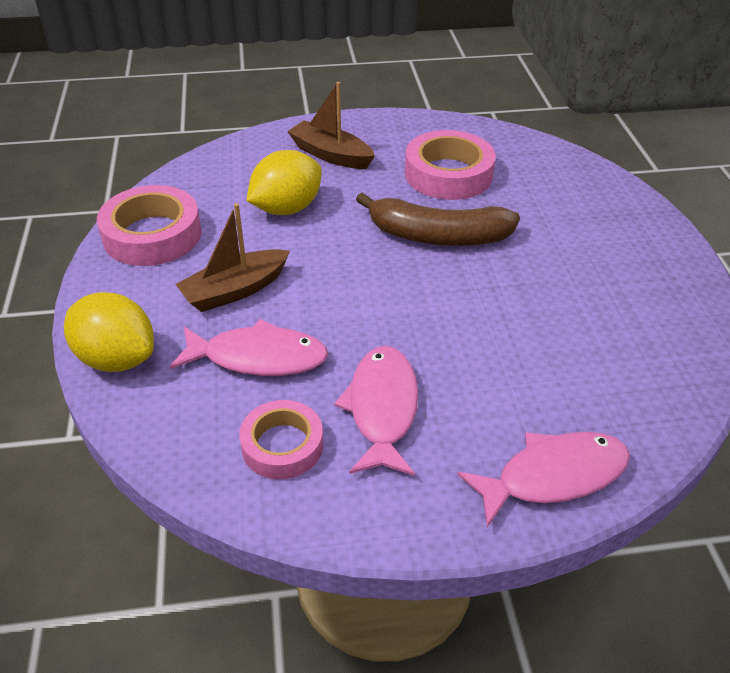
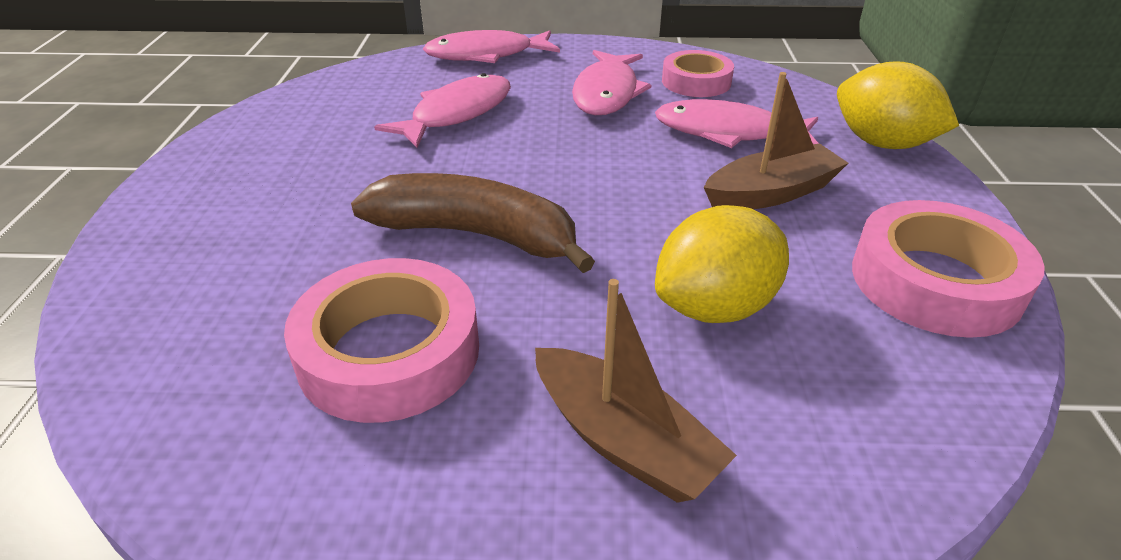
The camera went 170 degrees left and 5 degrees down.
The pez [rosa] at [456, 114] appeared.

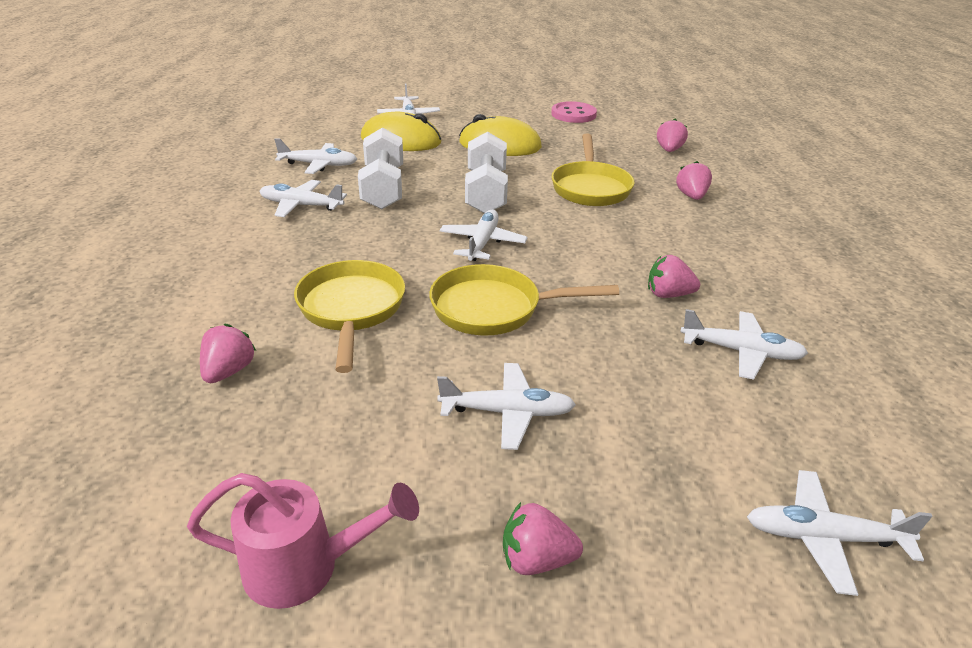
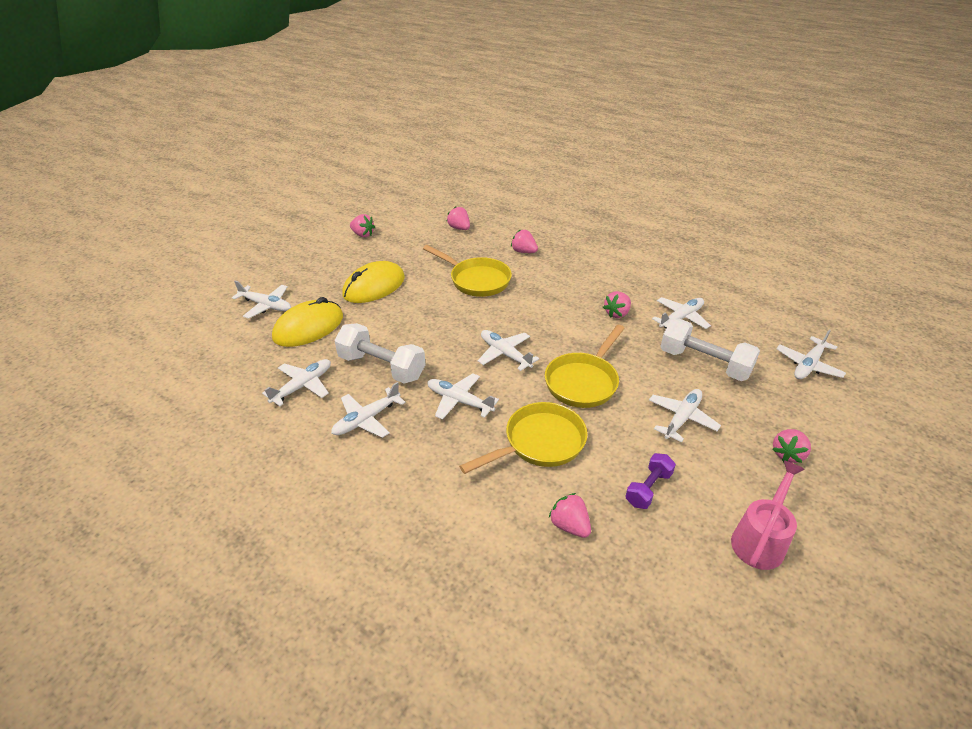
The camera went 55 degrees left and 5 degrees up.
The avión [blanco] at [459, 401] appeared.
The mancuerna [morado] at [648, 488] appeared.
The mancuerna [blanco] moved from [486, 192] to [704, 363].
The botón [rosa] at [573, 114] was replaced by the fresa [rosa] at [363, 234].
The sartén [amarillo] at [351, 310] turned 120 degrees clockwise.

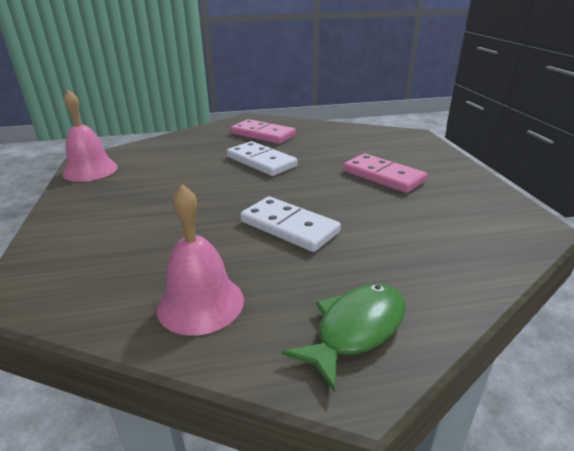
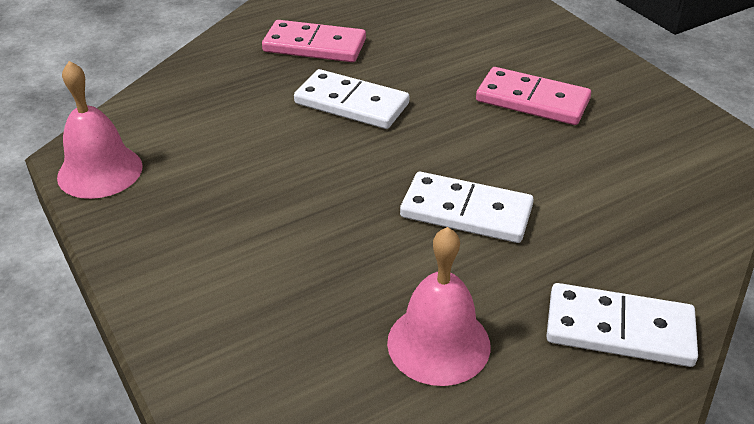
The camera went 20 degrees left and 10 degrees up.
The pez [verde] at [355, 330] was replaced by the ficha de dominó [blanco] at [619, 329].

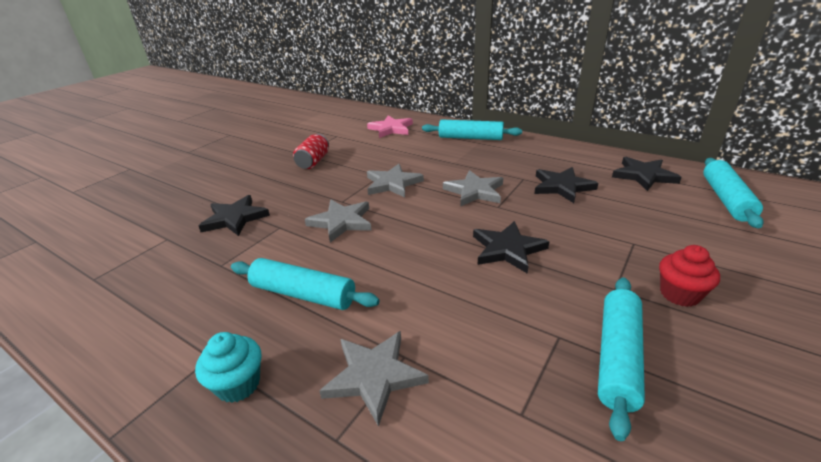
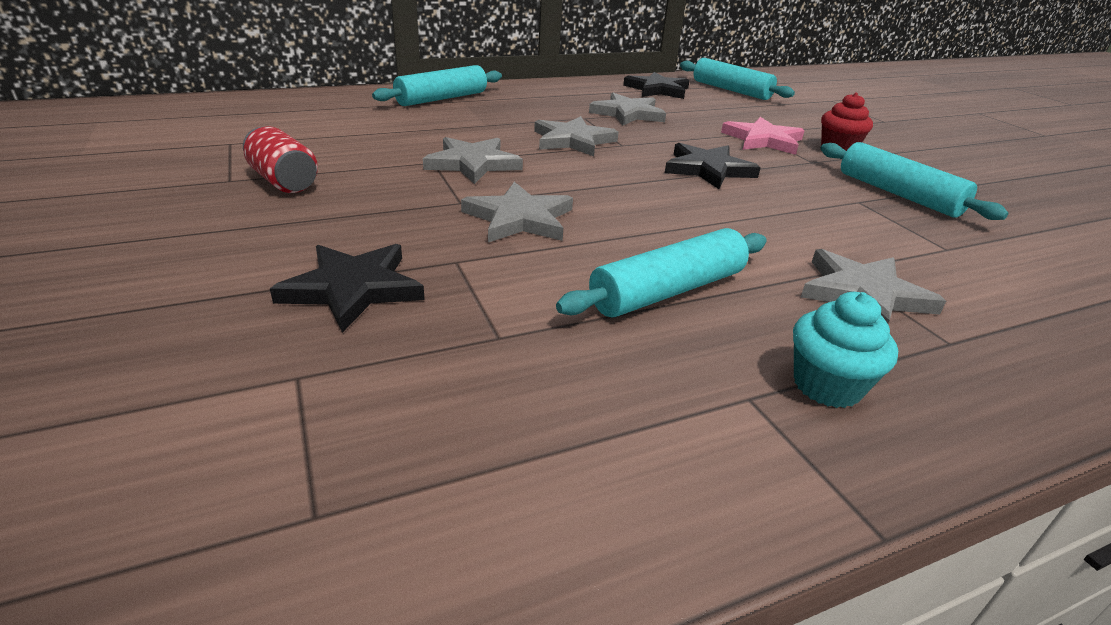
The camera went 60 degrees left and 0 degrees up.
The estrella [rosa] moved from [391, 129] to [763, 140].
The estrella [negro] at [562, 187] became the estrella [gris] at [628, 114].

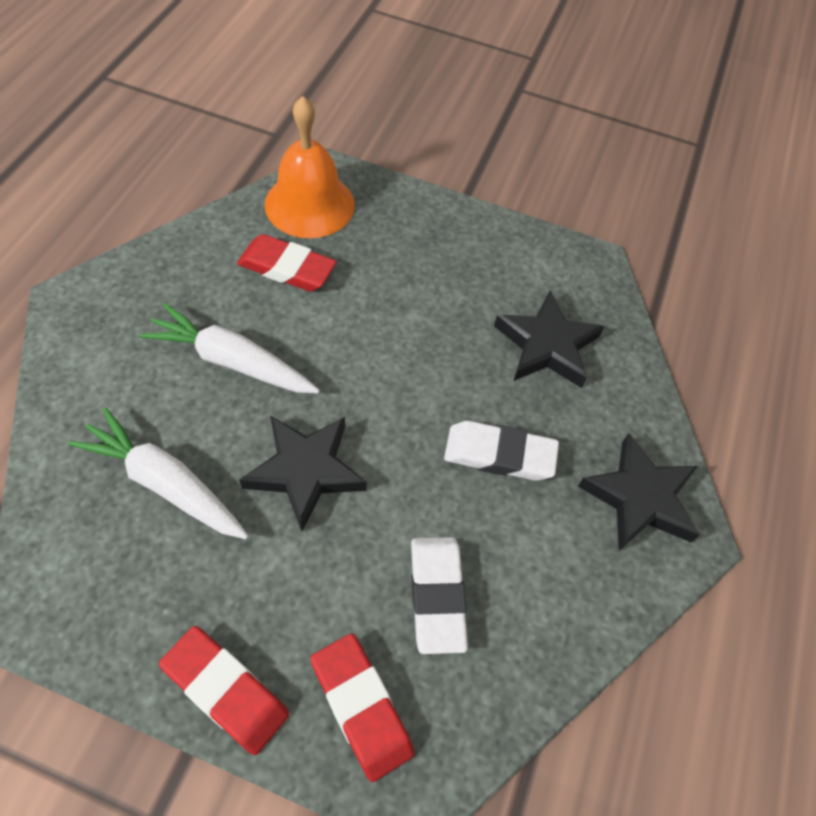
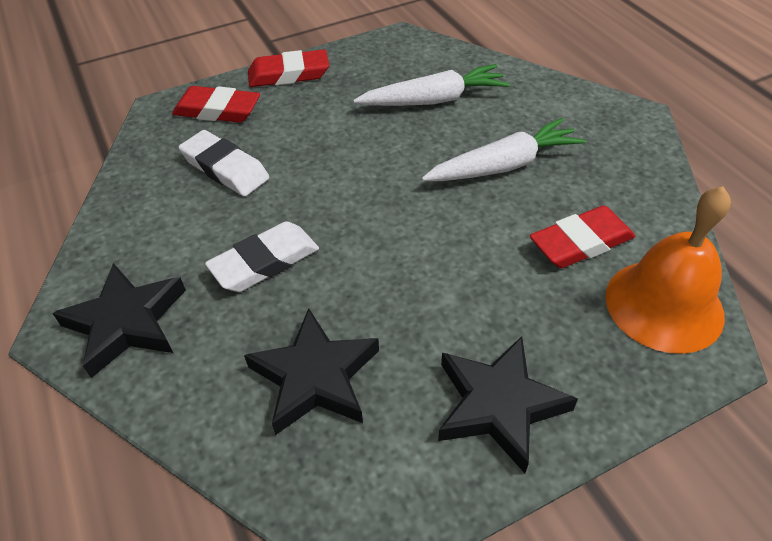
The camera went 140 degrees right and 10 degrees down.
The estrella [negro] moved from [305, 471] to [498, 405].

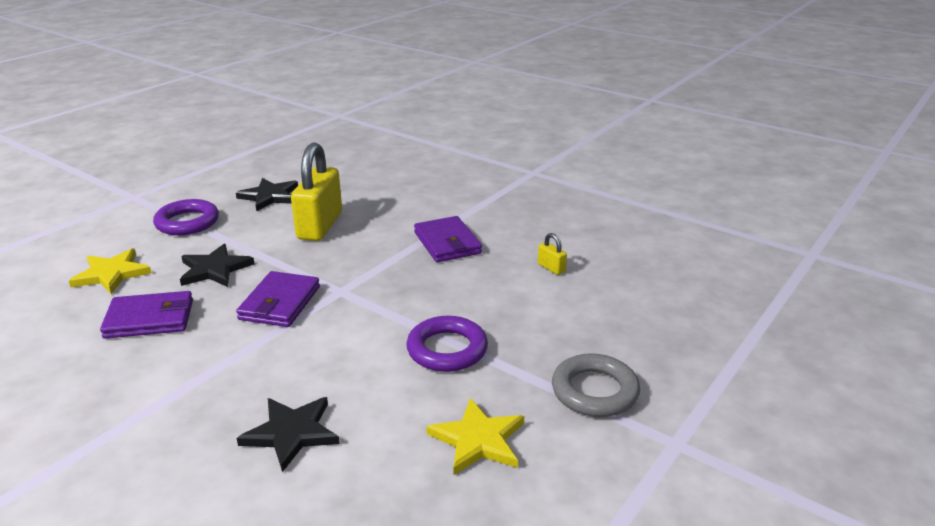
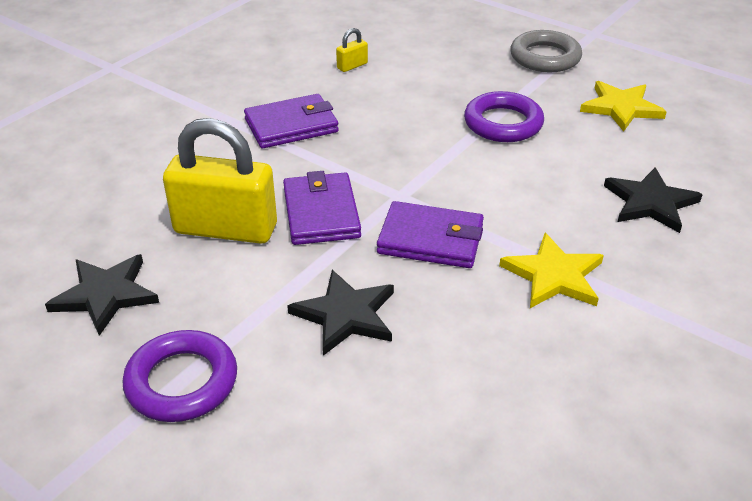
The camera went 90 degrees left and 10 degrees up.
The estrella [amarillo] moved from [112, 274] to [554, 275].
The cartera [morado] moved from [150, 319] to [321, 213].

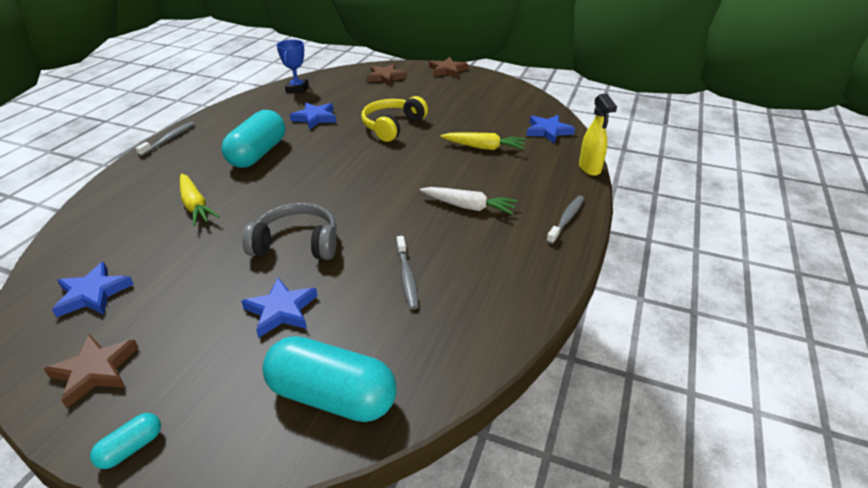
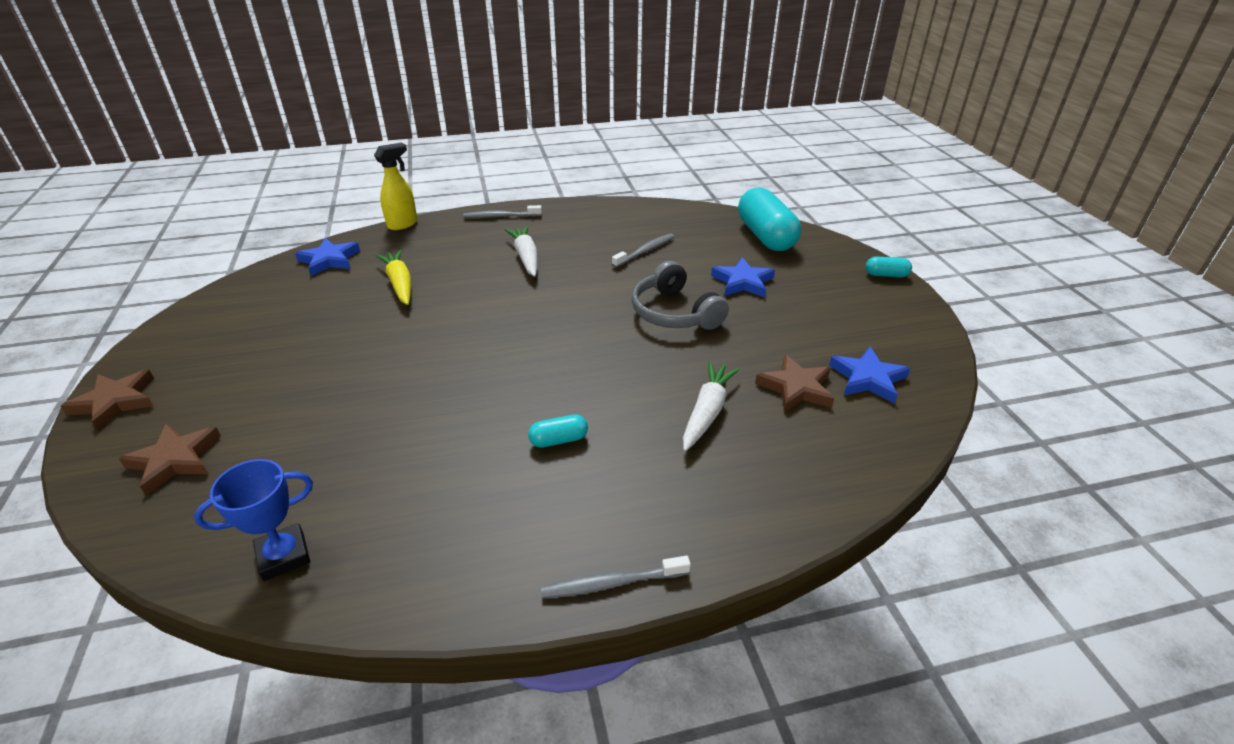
The camera went 125 degrees left and 0 degrees up.
The estrella [azul] at [315, 118] disappeared.
The auriculares [amarillo] at [392, 126] disappeared.
The estrella [marrón] moved from [95, 371] to [796, 388].
The zanahoria [amarillo] at [195, 206] became the zanahoria [blanco] at [707, 412].
The cápsula [turquesa] at [258, 154] changed to 0.44 times the size.

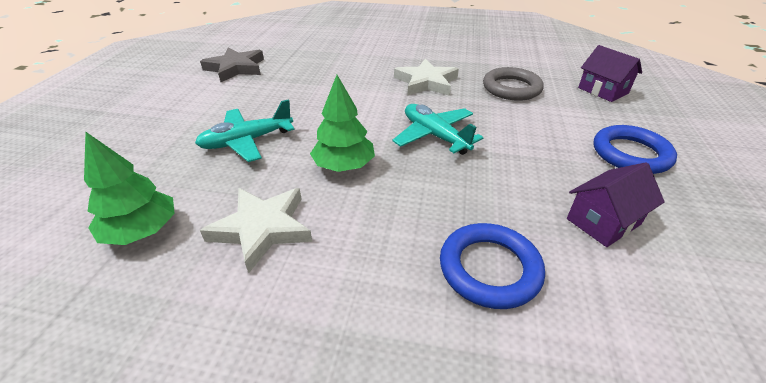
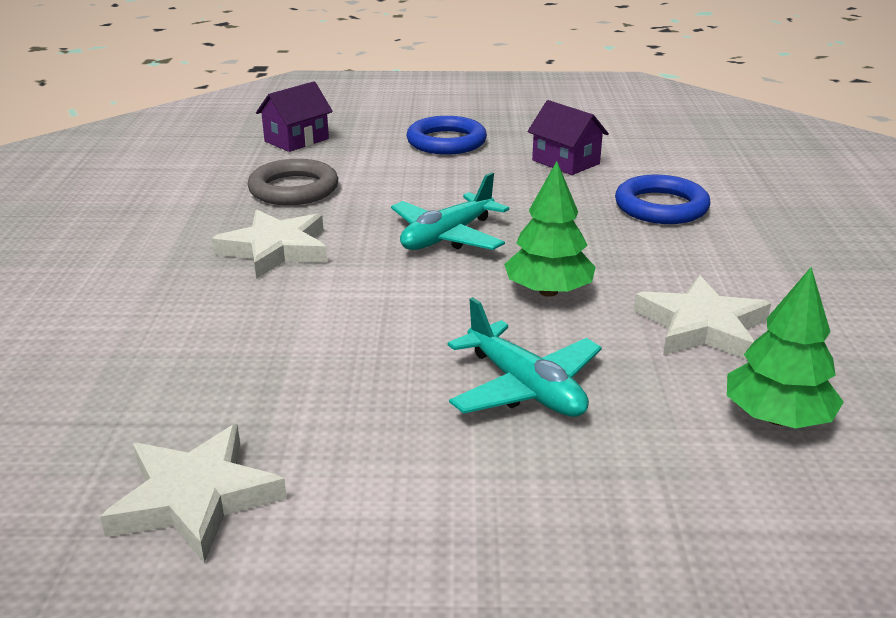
The camera went 100 degrees left and 10 degrees down.
The estrella [gris] at [236, 68] became the estrella [blanco] at [195, 498].

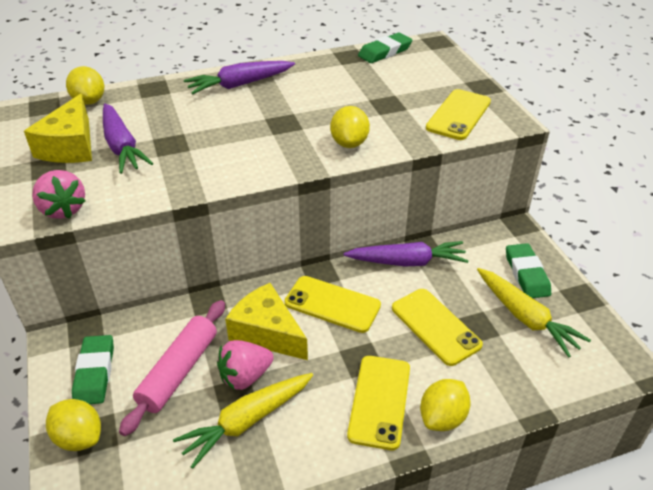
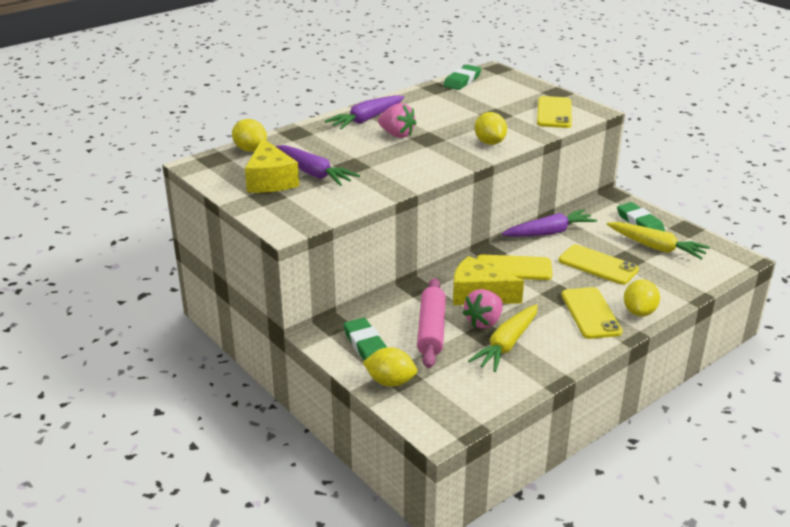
The camera went 20 degrees left and 10 degrees down.
The fresa [rosa] moved from [63, 209] to [397, 135].

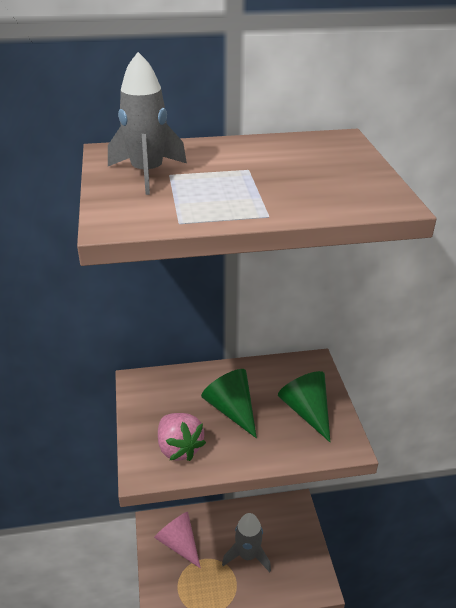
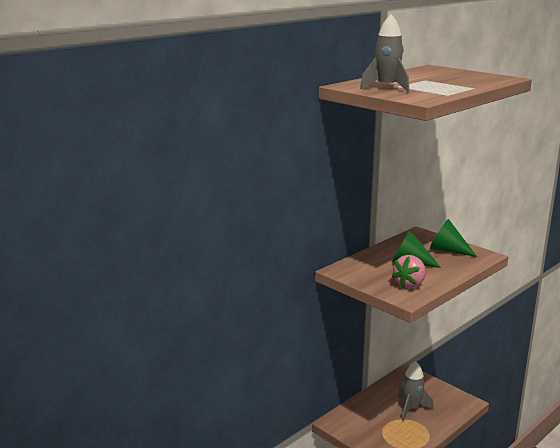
The camera went 35 degrees left and 15 degrees down.
The cono [rosa] at [179, 543] disappeared.
The fresa [rosa] at [179, 448] turned 105 degrees clockwise.

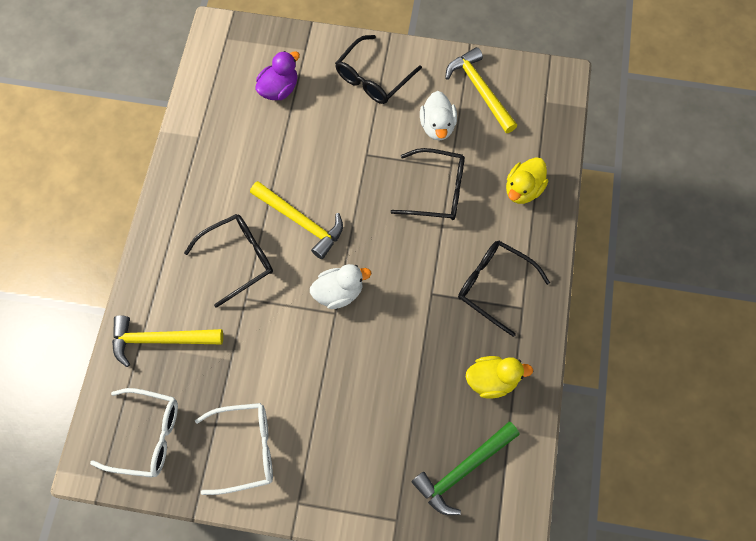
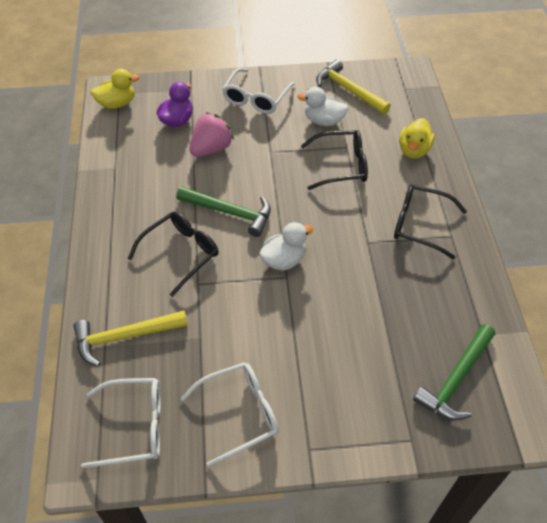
The camera went 15 degrees left and 15 degrees down.
The fresa [rosa] at [211, 149] appeared.
The pato [amarillo] moved from [492, 380] to [117, 103].
The martillo [amarillo] at [301, 222] became the martillo [verde] at [230, 212].
The gafas [negro] at [372, 78] became the gafas [blanco] at [256, 98].
The pato [blanco] at [437, 126] turned 120 degrees clockwise.

